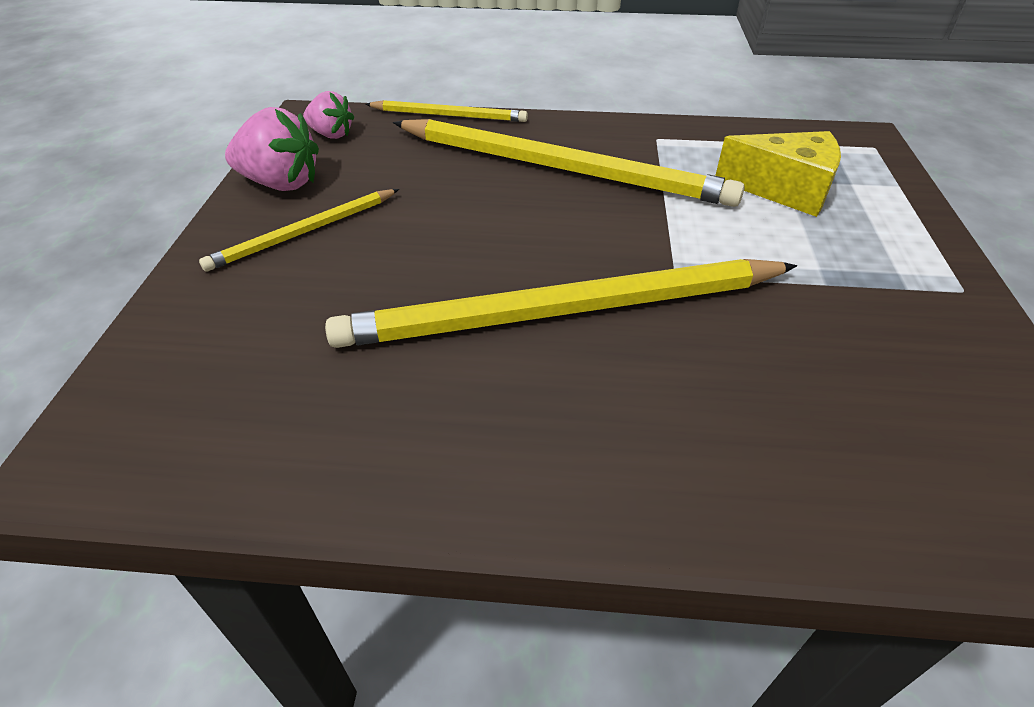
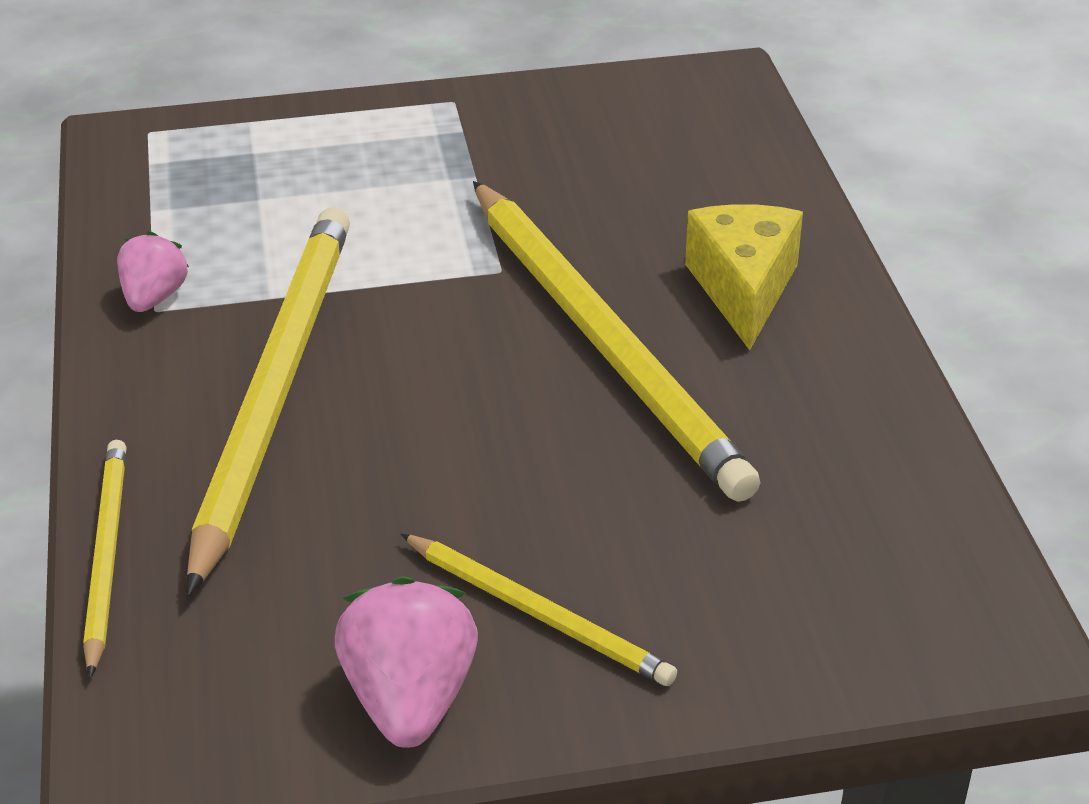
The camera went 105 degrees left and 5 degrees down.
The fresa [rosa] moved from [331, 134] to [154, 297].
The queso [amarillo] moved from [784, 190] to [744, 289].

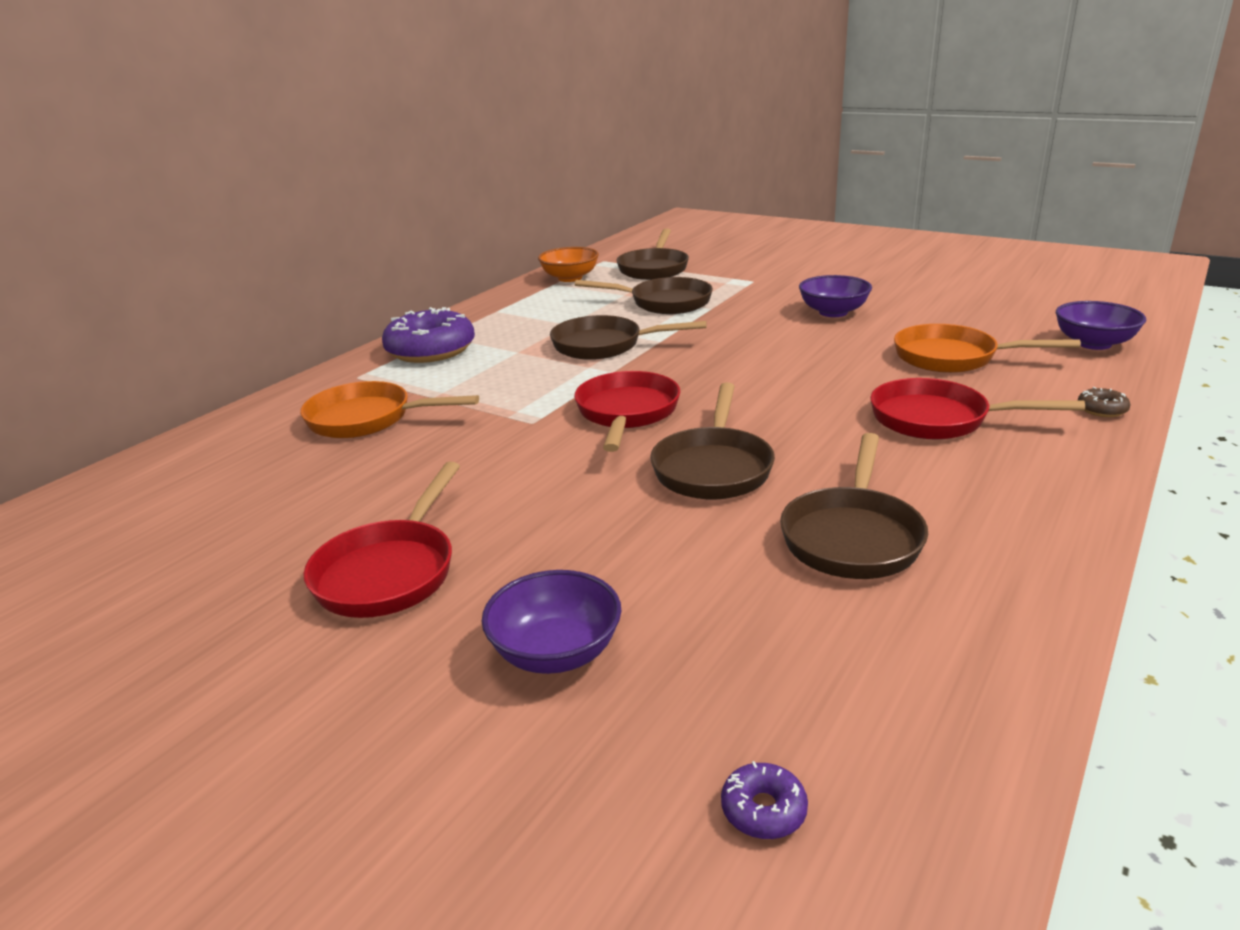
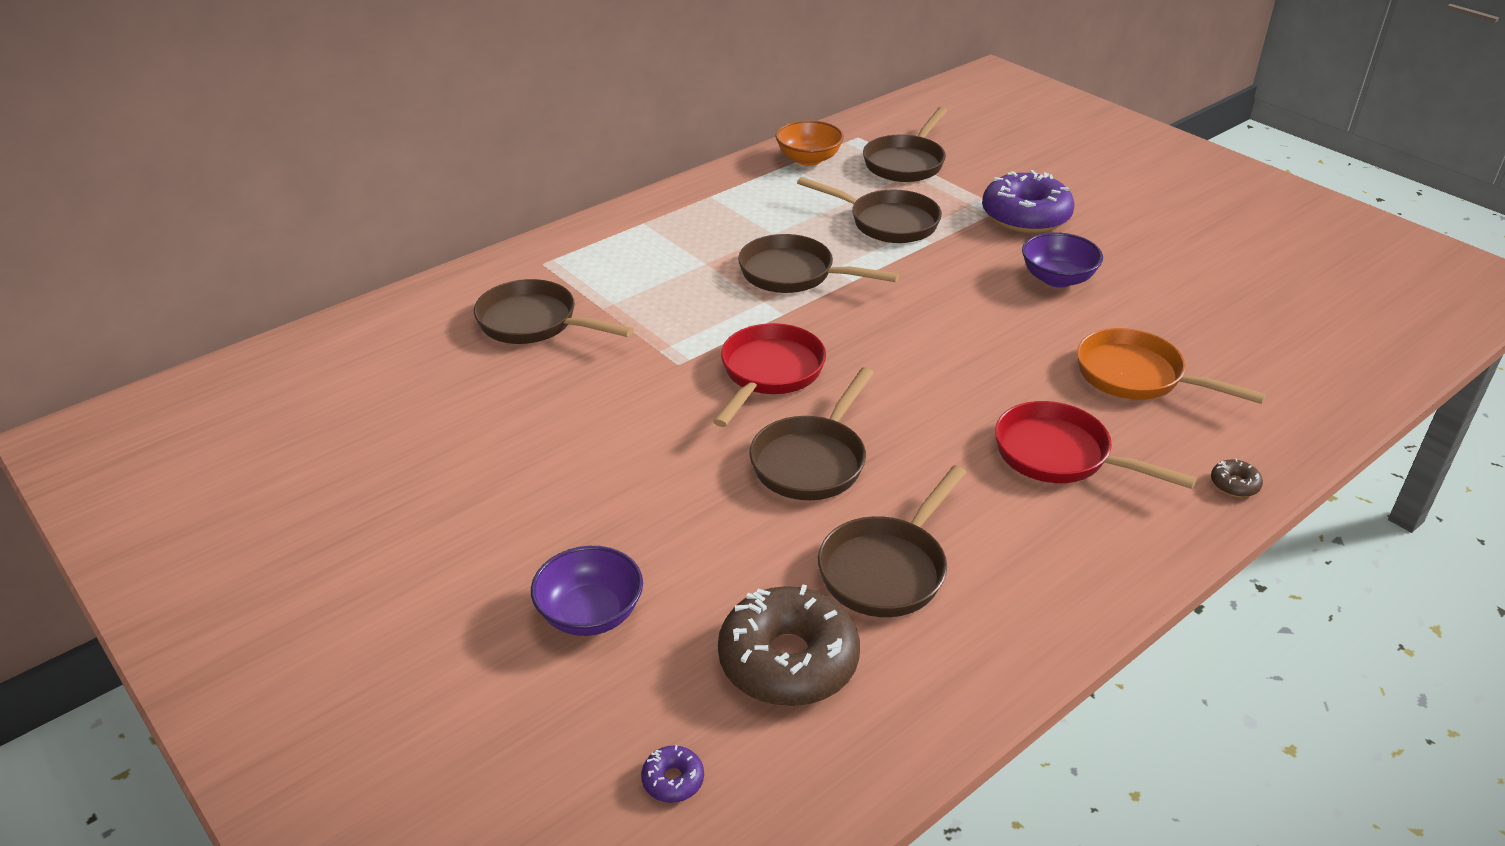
The camera went 15 degrees right and 10 degrees up.
The sartén [rojo] at [390, 571] disappeared.
The cuenco [morado] at [1093, 343] disappeared.
The rosquilla [marrón] at [788, 661] appeared.
The rosquilla [morado] moved from [431, 350] to [1025, 216].
The sartén [naranja] at [367, 419] became the sartén [marrón] at [534, 323].

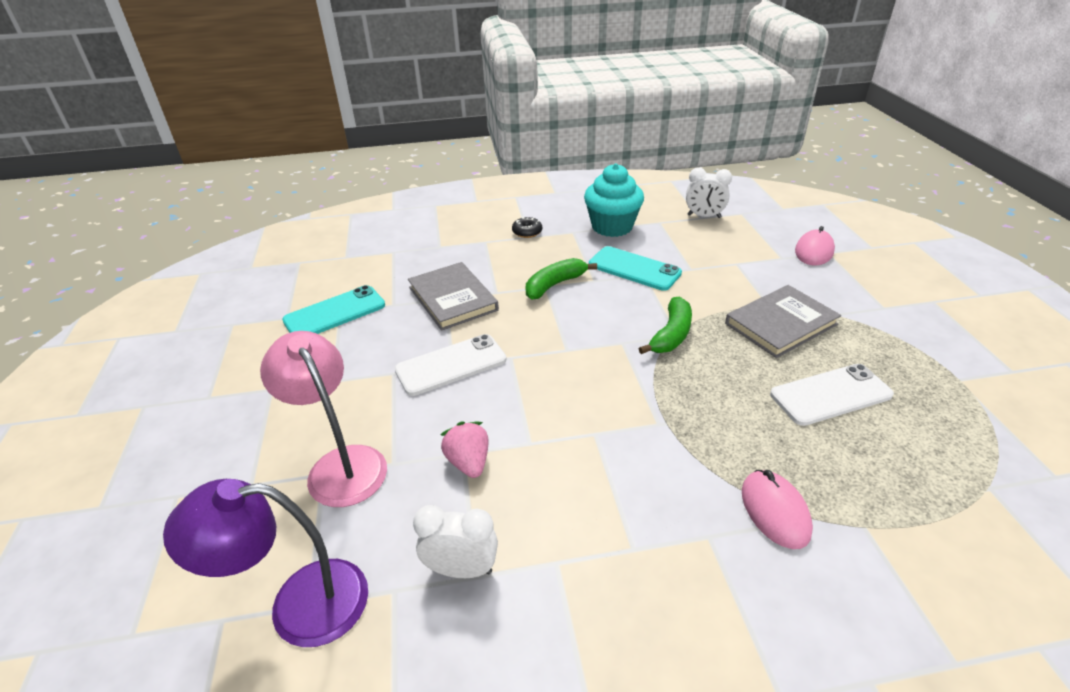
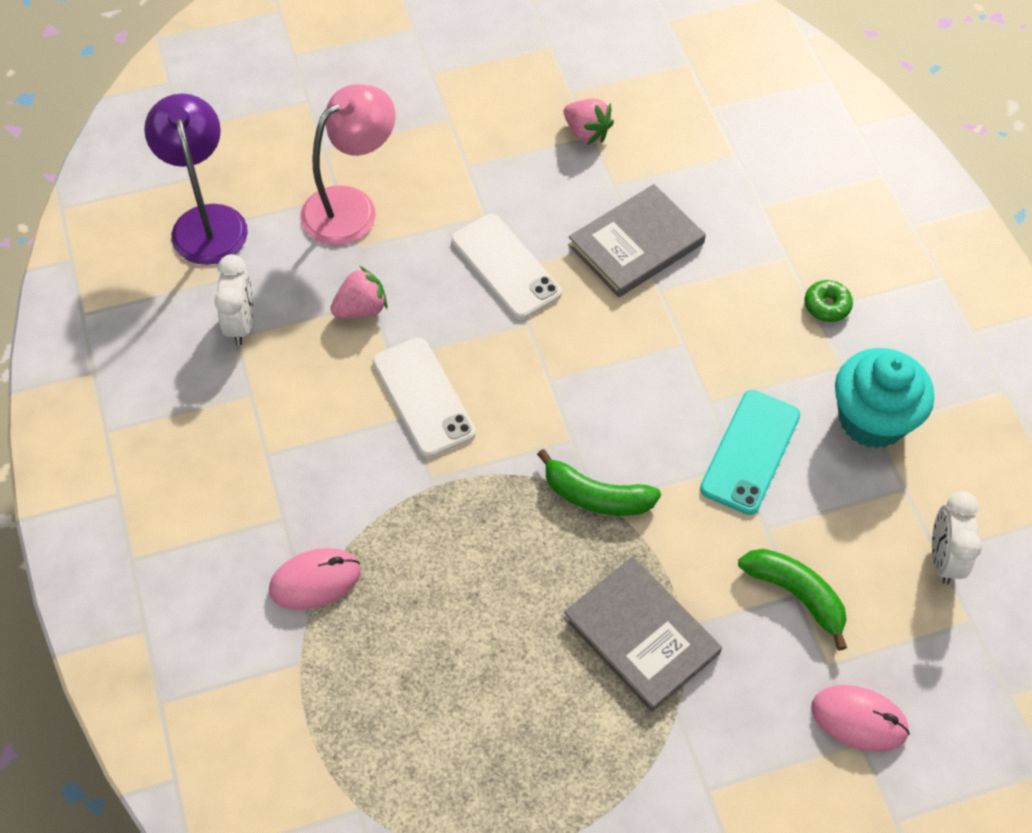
The camera went 80 degrees right and 20 degrees up.
The plátano [verde] moved from [555, 285] to [796, 595].
The móvil [blanco] moved from [830, 394] to [423, 397].
The móvil [turquesa] at [335, 313] was replaced by the fresa [rosa] at [586, 132].
The rosquilla [negro] at [527, 232] became the rosquilla [verde] at [826, 306].

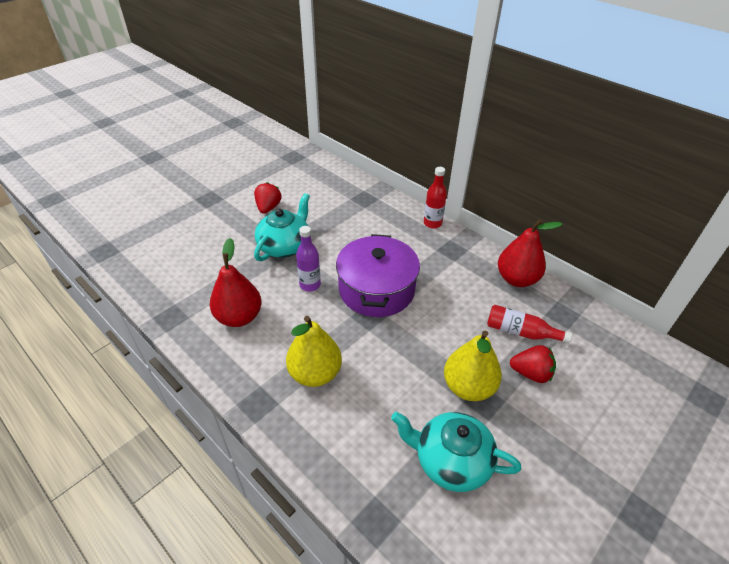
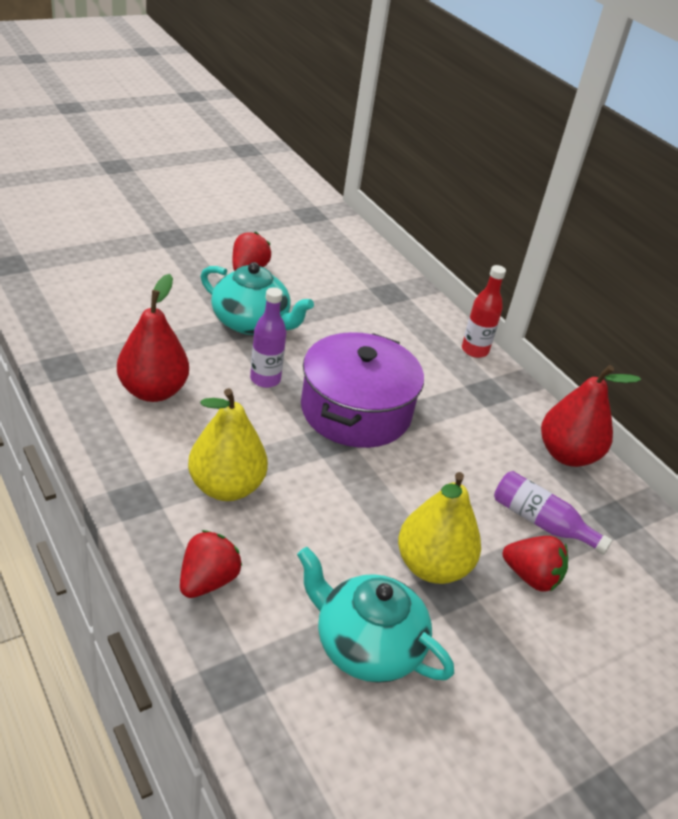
The camera went 10 degrees right and 5 degrees down.
The fresa [rojo] at [207, 581] appeared.
The botella [rojo] at [521, 332] became the botella [morado] at [541, 522].
The tetera [turquesa] at [285, 246] turned 75 degrees clockwise.

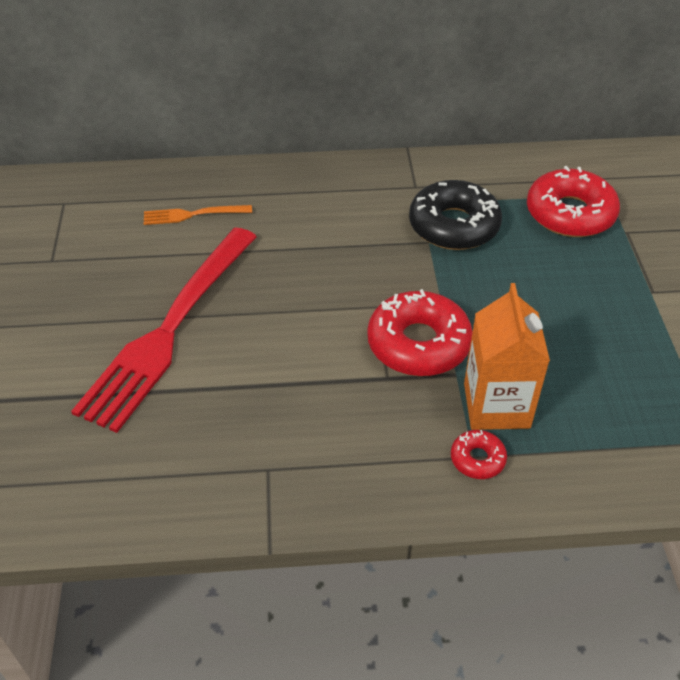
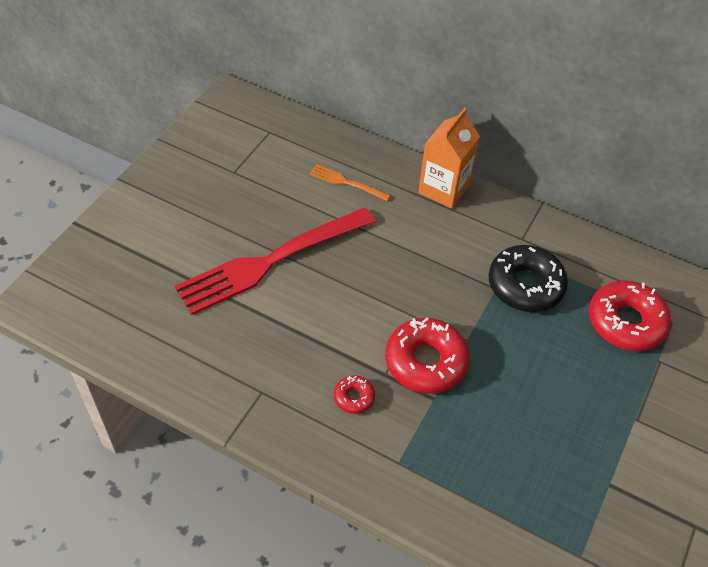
The camera went 30 degrees right and 5 degrees up.
The rosquilla [rojo] moved from [477, 459] to [354, 397].
The cartón de leche [naranja] moved from [496, 405] to [443, 189].

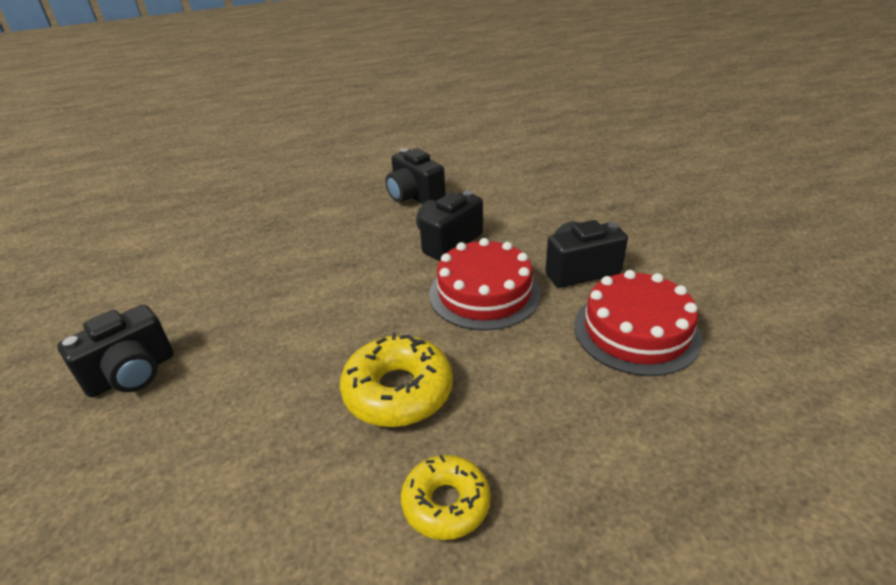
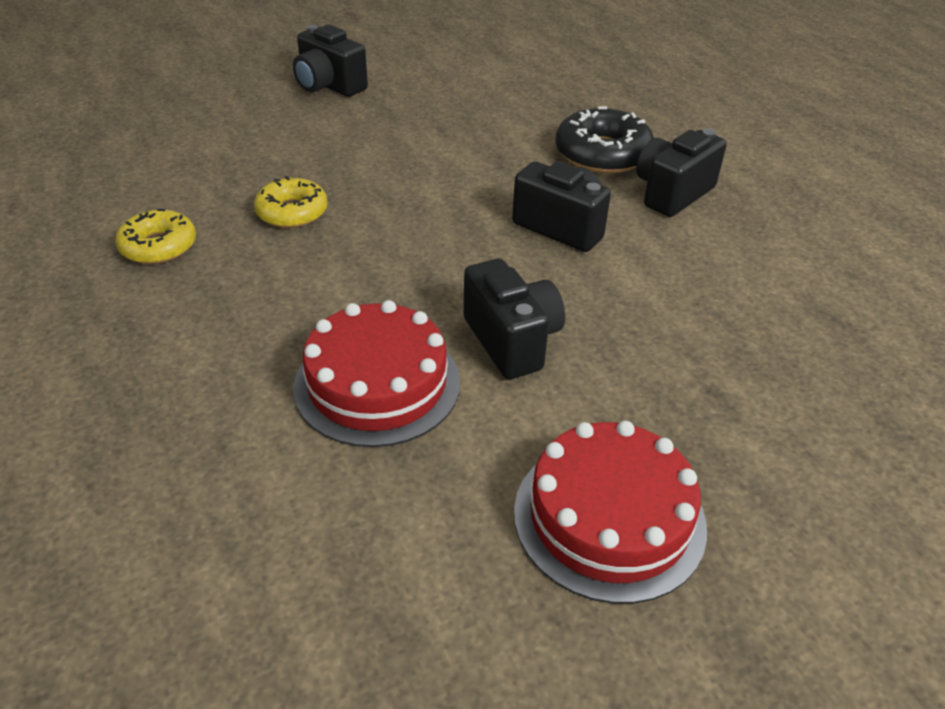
The camera went 80 degrees right and 5 degrees up.
The rosquilla [negro] at [602, 154] appeared.
The tarta [rojo] moved from [484, 293] to [609, 518].
The rosquilla [amarillo] at [398, 391] changed to 0.66 times the size.

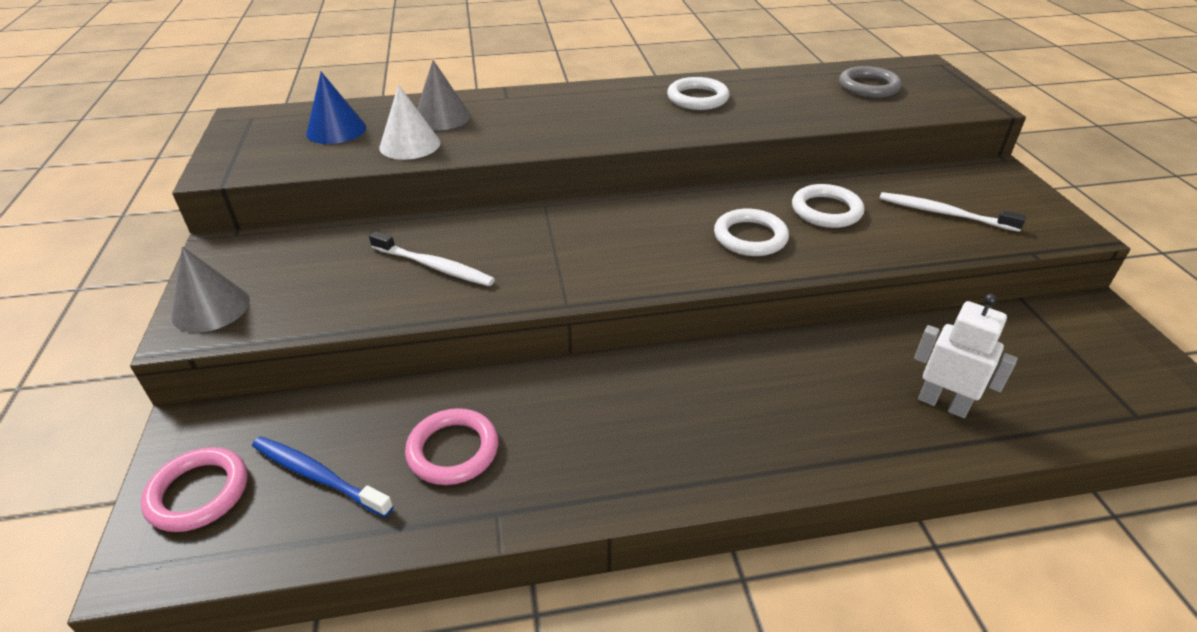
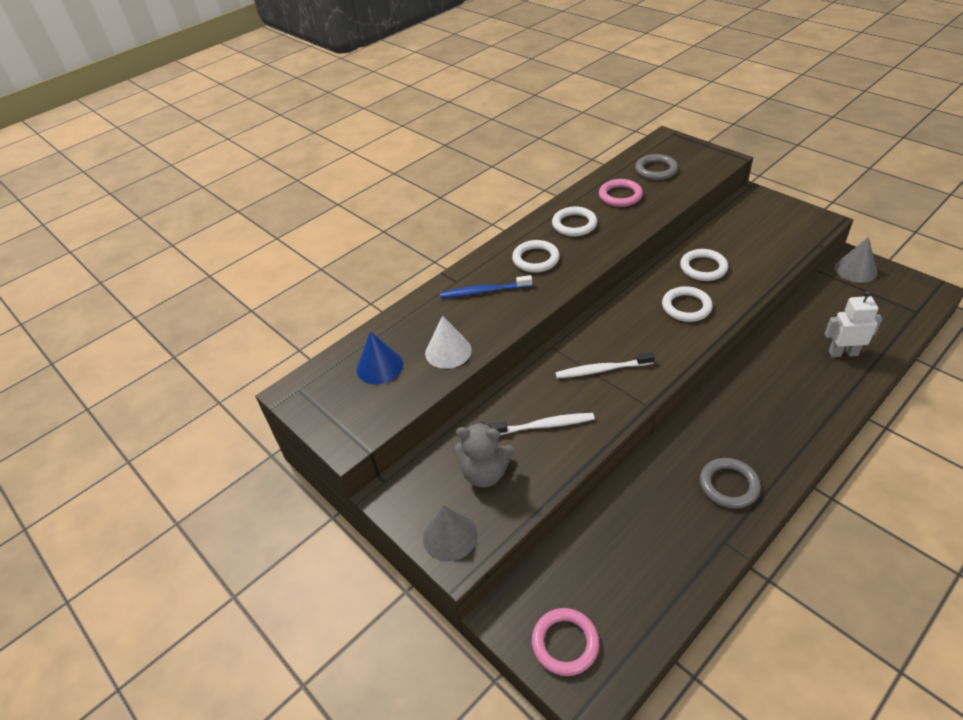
The camera went 30 degrees left and 5 degrees up.
The osito [gris] at [485, 473] appeared.
The anillo [blanco] at [535, 259] appeared.
The anillo [gris] at [728, 485] appeared.
The cepillo de dientes [azul] moved from [317, 475] to [483, 291].
The anillo [rosa] moved from [453, 450] to [620, 196].
The cono [gris] moved from [442, 117] to [855, 270].
The cepillo de dientes [blanco] moved from [943, 213] to [601, 370].

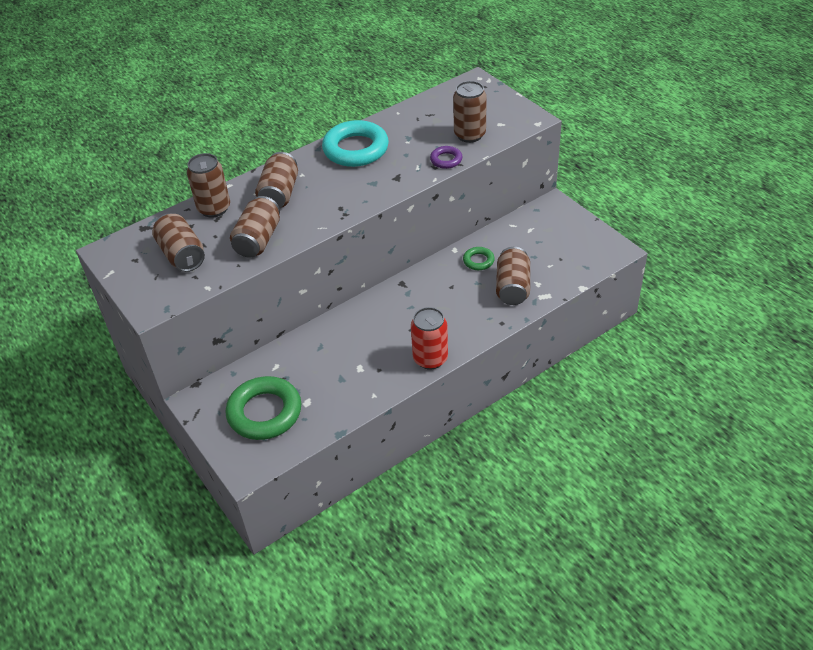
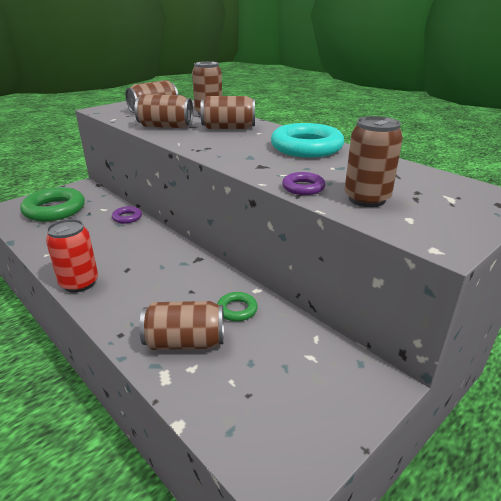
The camera went 80 degrees right and 15 degrees down.
The anillo [morado] at [127, 217] appeared.

